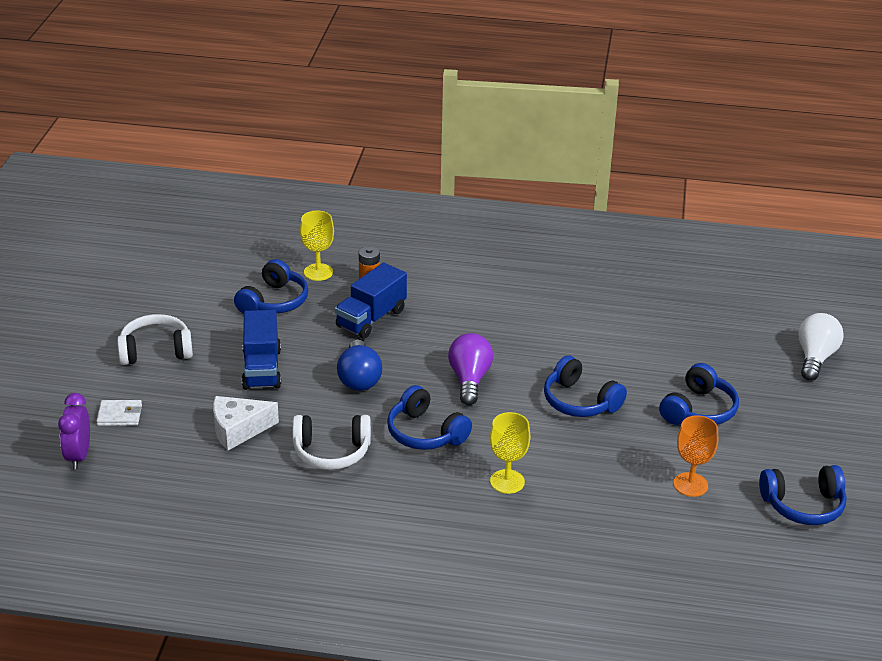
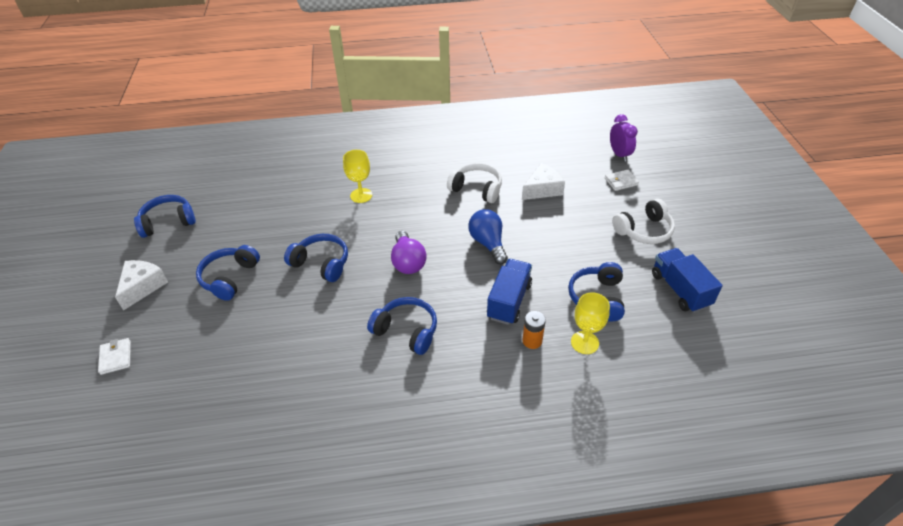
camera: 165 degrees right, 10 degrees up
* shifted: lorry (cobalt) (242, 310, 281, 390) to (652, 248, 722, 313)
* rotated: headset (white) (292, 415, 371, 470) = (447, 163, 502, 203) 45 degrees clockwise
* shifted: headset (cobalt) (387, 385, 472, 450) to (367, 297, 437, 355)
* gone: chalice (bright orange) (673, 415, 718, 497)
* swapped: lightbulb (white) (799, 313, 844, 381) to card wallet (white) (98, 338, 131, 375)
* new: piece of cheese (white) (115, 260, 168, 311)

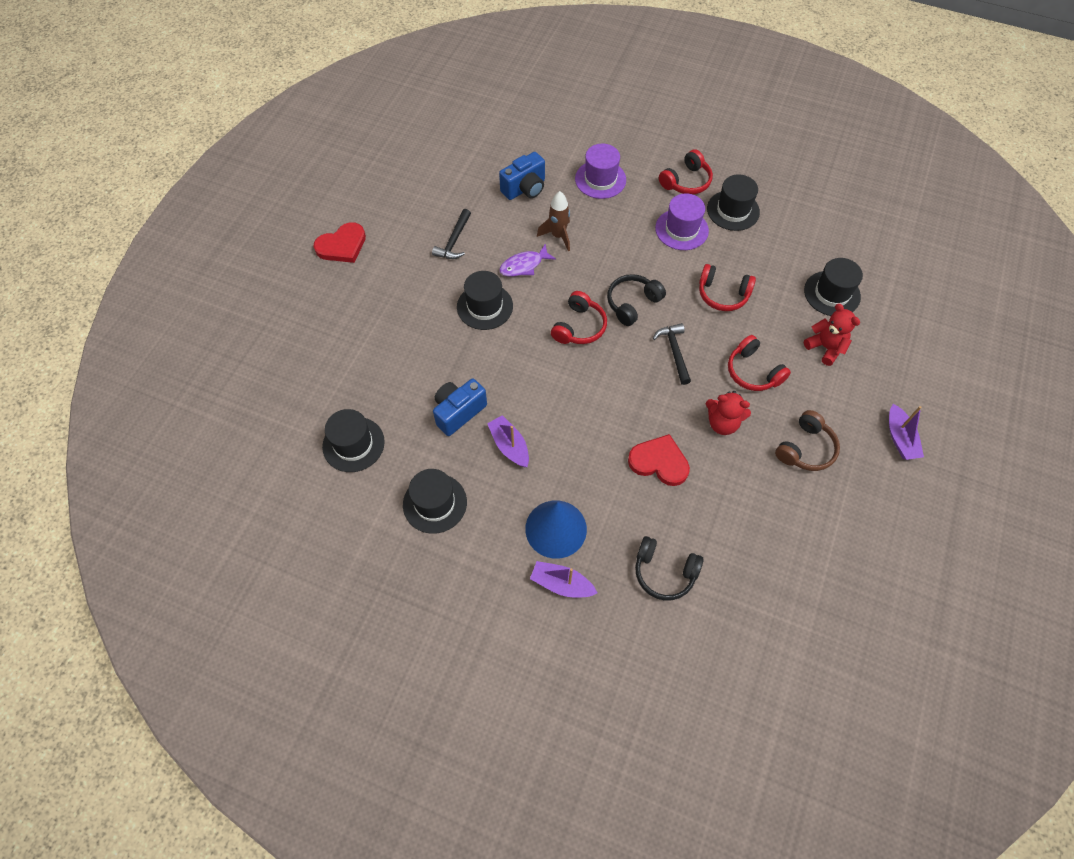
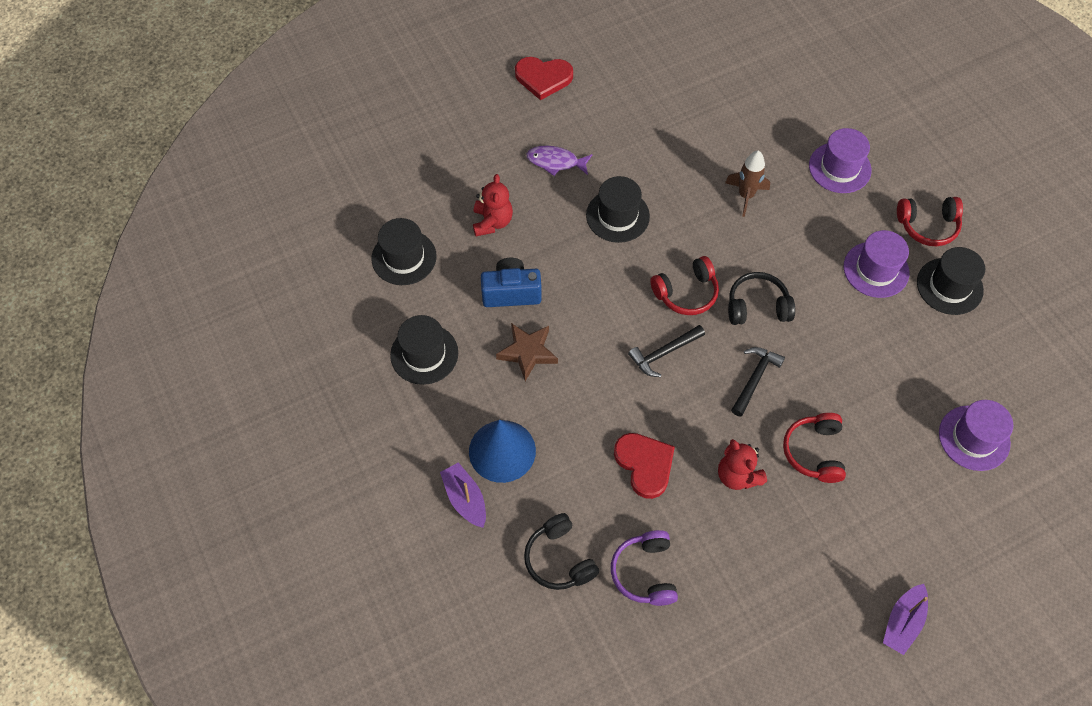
camera: 40 degrees right, 0 degrees up
* shifted: claw hammer (jet-black) (432, 209, 471, 259) to (628, 325, 705, 377)
* swapped: sailboat (royal purple) (487, 415, 529, 467) to five-pointed star (russet) (496, 323, 558, 381)
* gone: compact camera (cobalt) (499, 152, 545, 200)
* shifted: fish figure (royal purple) (499, 244, 556, 277) to (526, 146, 592, 176)
* gone: headset (red) (699, 264, 756, 311)
* gone: headset (russet) (775, 410, 840, 471)
* repainted: hat (jet-black) (804, 258, 863, 316) to hat (royal purple) (939, 400, 1013, 471)
* shifted: teddy bear (red) (804, 304, 860, 366) to (473, 174, 513, 236)
* new: headset (royal purple) (611, 530, 678, 606)

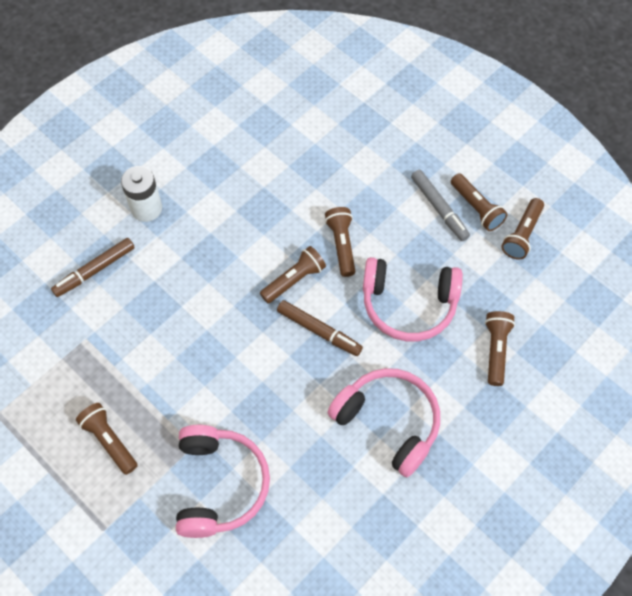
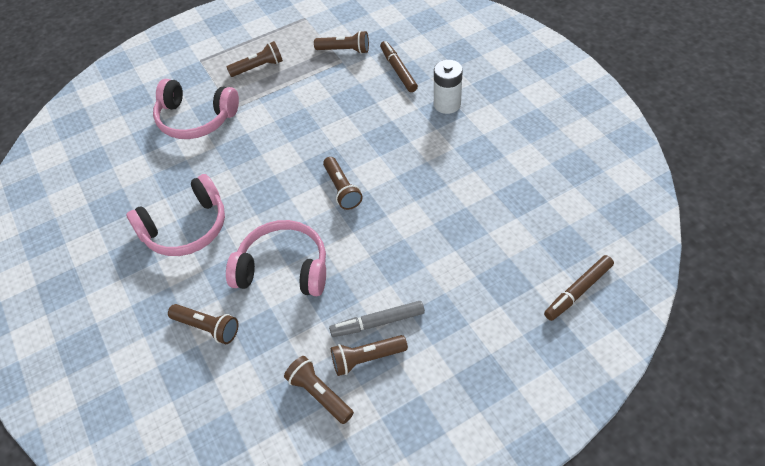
camera: 110 degrees right, 10 degrees down
* shifted: marker (russet) (277, 300, 363, 356) to (544, 255, 614, 321)
* shifted: pocket torch (russet) (325, 207, 356, 277) to (314, 31, 369, 54)
* rotated: headset (rose-pink) (363, 257, 463, 341) = (226, 220, 326, 296) 75 degrees clockwise

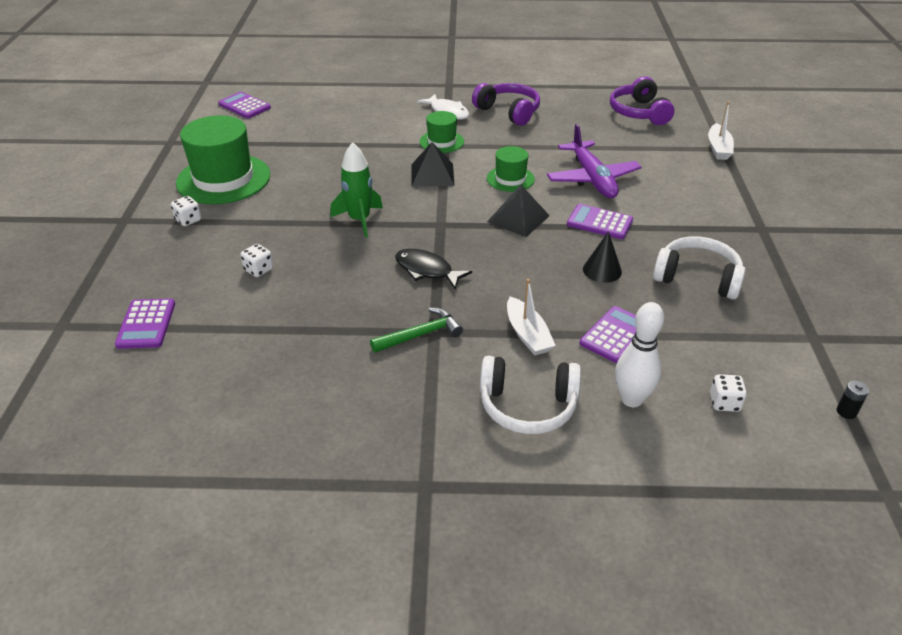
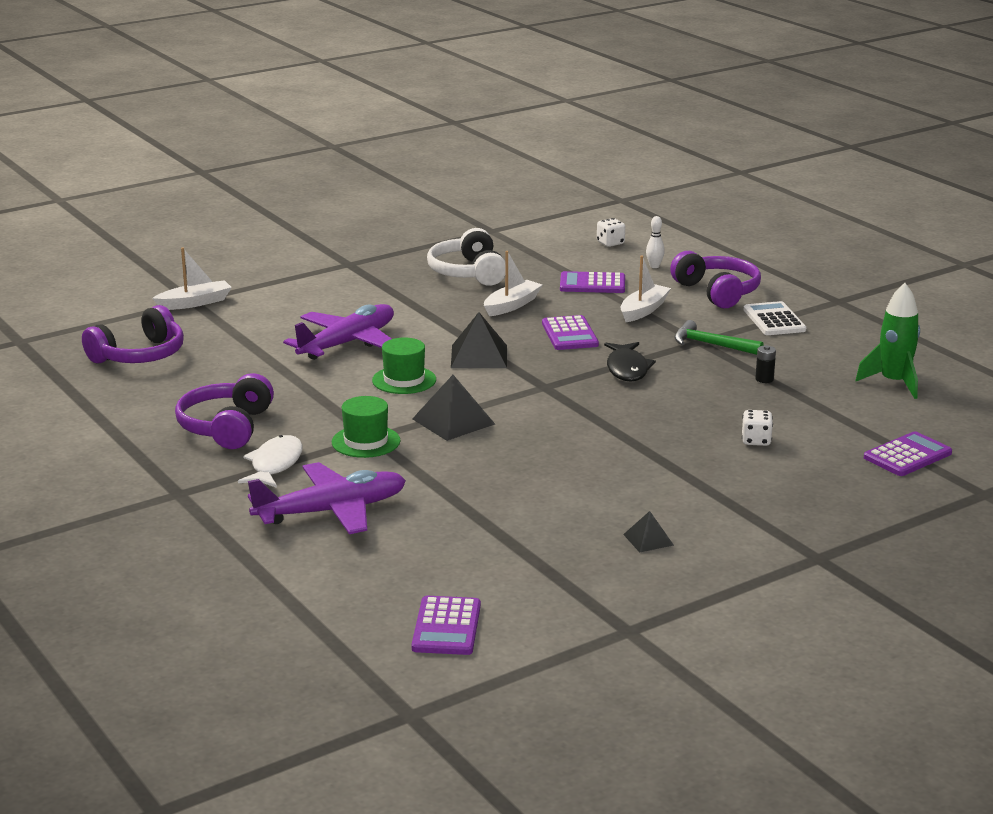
camera: 125 degrees left, 15 degrees down
* gone: dice (white) (171, 196, 201, 226)
* swapped: hat (emerald) (176, 115, 270, 204) to pyramid (jet-black) (623, 511, 674, 553)
* shifted: spaceship (emerald) (330, 142, 383, 238) to (855, 283, 920, 399)
* repainted: headset (white) (480, 356, 581, 434) to headset (royal purple) (670, 251, 761, 309)
* shifted: pocket calculator (royal purple) (567, 204, 633, 239) to (542, 315, 599, 350)
* swapped: cone (jet-black) (583, 231, 622, 283) to sailboat (white) (484, 251, 542, 316)
* scaled: bowling pin (white) (615, 302, 664, 407) = (646, 216, 665, 268) x0.52
* shifted: AA battery (jet-black) (837, 381, 869, 419) to (755, 345, 776, 383)
* new: aeroplane (royal purple) (248, 462, 406, 534)
* new: pocket calculator (white) (744, 301, 806, 335)

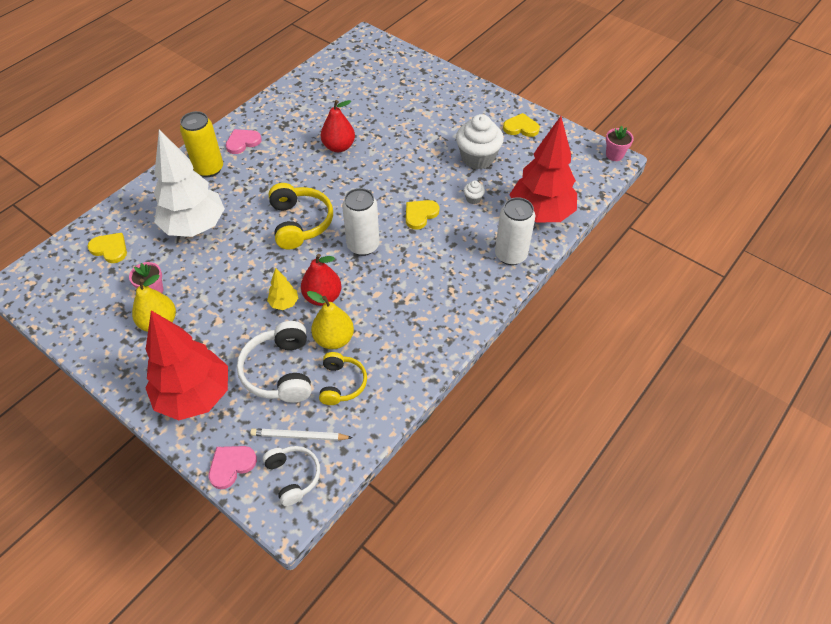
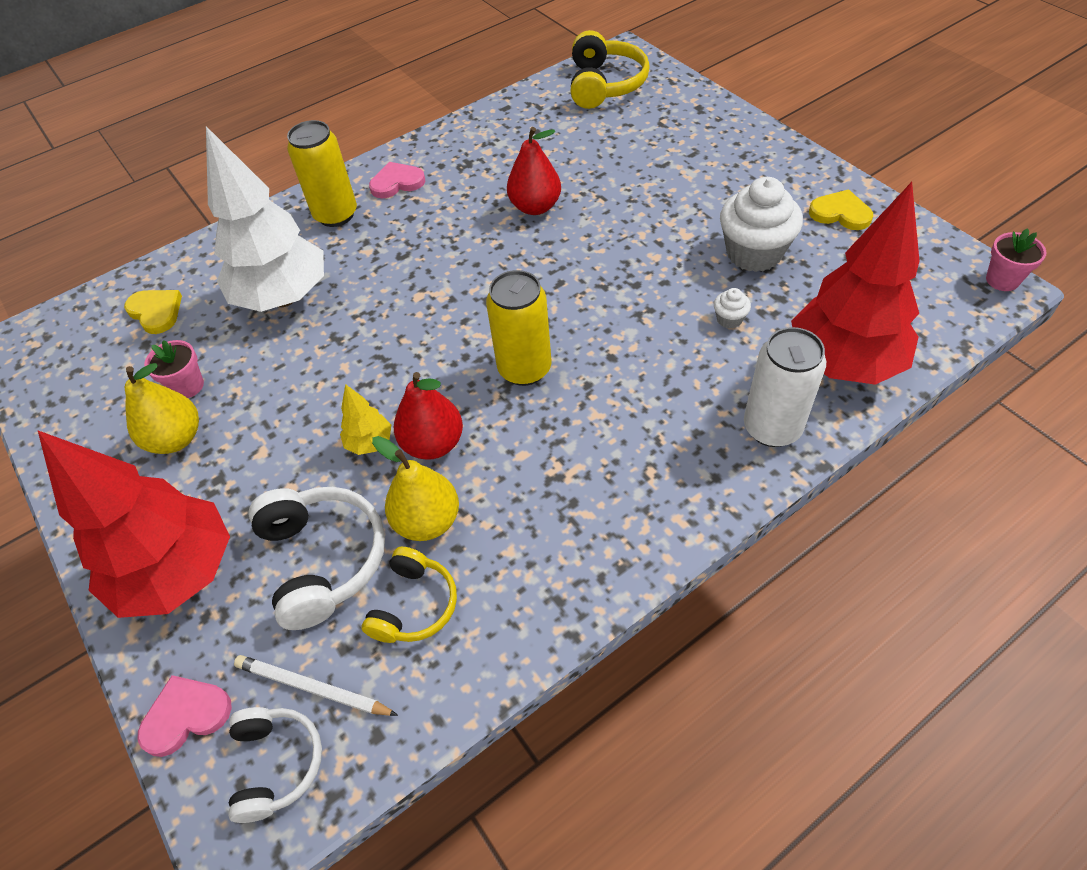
camera: 20 degrees right, 0 degrees up
* rotated: headset (white) (237, 321, 312, 403) = (248, 487, 385, 630) 150 degrees clockwise
* shifted: headset (yellow) (269, 183, 333, 250) to (571, 30, 650, 109)
* repainted: tin (white) (342, 188, 379, 256) to tin (yellow) (486, 270, 551, 386)
* gone: love heart (yellow) (406, 200, 439, 230)

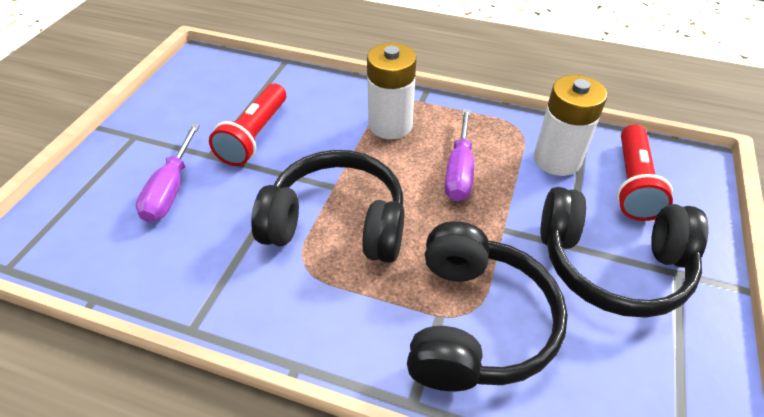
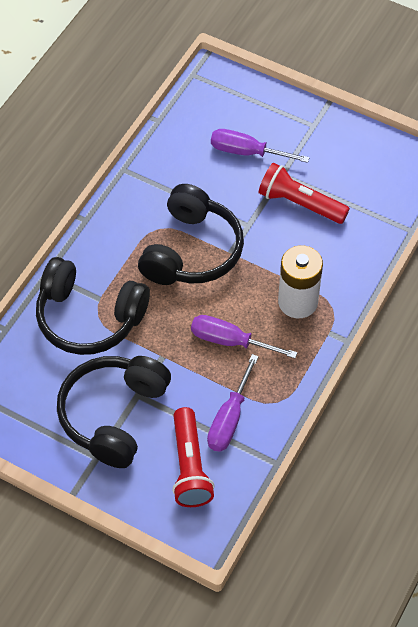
camera: 100 degrees right, 10 degrees up
* swapped: AA battery (white) (534, 75, 607, 176) to flat screwdriver (royal purple) (207, 354, 259, 452)
* rotated: pocket torch (red) (617, 124, 673, 221) = (172, 407, 215, 507) 120 degrees counterclockwise

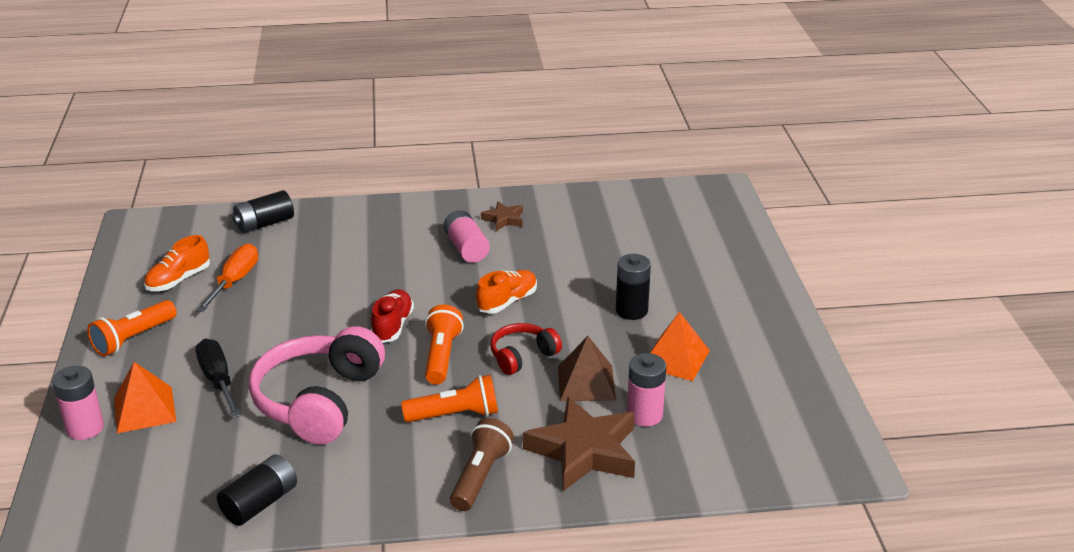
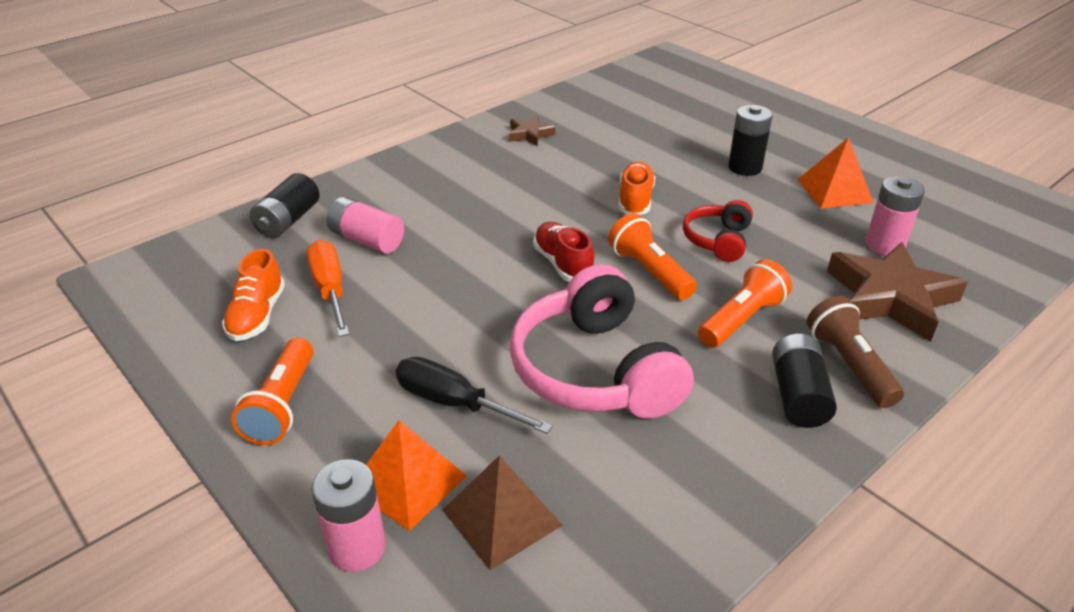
camera: 35 degrees left, 5 degrees up
* shifted: AA battery (jet-black) (217, 454, 297, 526) to (772, 334, 837, 428)
* shifted: AA battery (rose-pink) (444, 210, 490, 263) to (327, 197, 404, 254)
* shifted: pyramid (russet) (558, 336, 616, 401) to (443, 455, 563, 570)

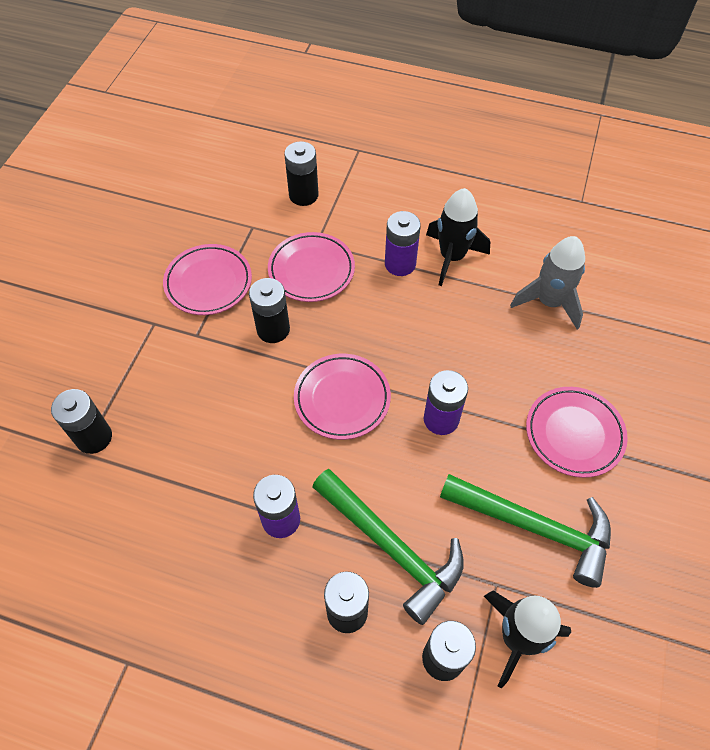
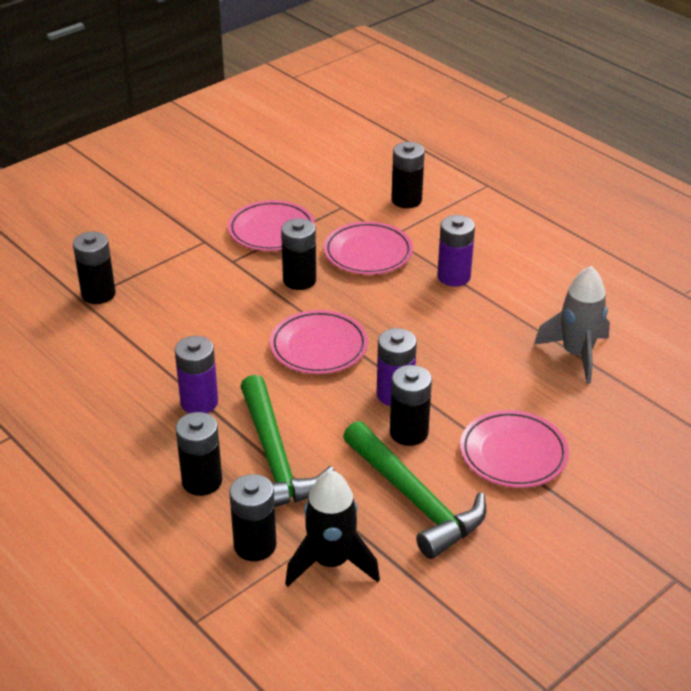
camera: 30 degrees right, 20 degrees down
* gone: spaceship (jet-black) (426, 188, 490, 286)
* new: AA battery (jet-black) (390, 365, 432, 446)

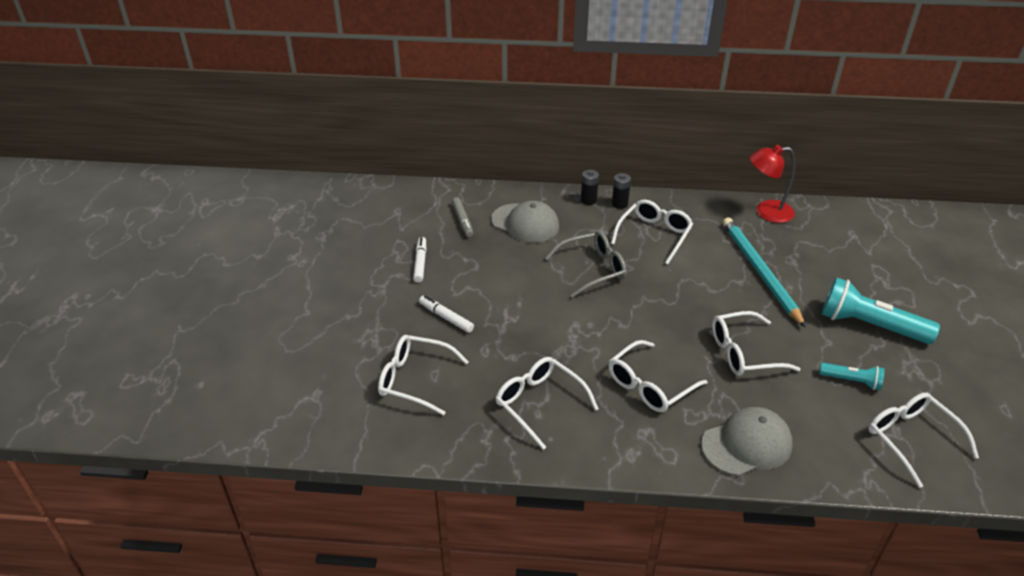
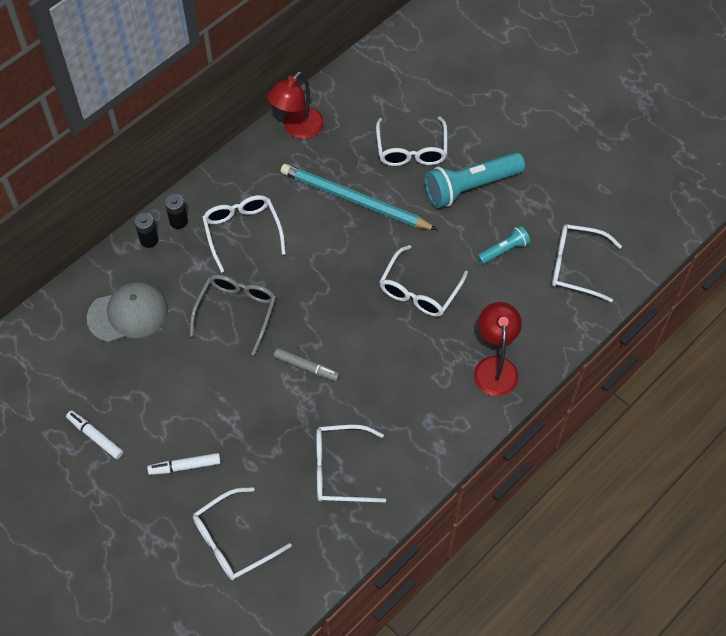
camera: 50 degrees left, 20 degrees up
* shifted: marker (ash-grey) (452, 197, 474, 237) to (274, 348, 340, 381)
* shifted: spectacles (white) (609, 340, 708, 412) to (376, 116, 448, 166)
* swapped: baseball cap (ash-grey) (701, 407, 793, 476) to desk lamp (red) (474, 302, 522, 396)

